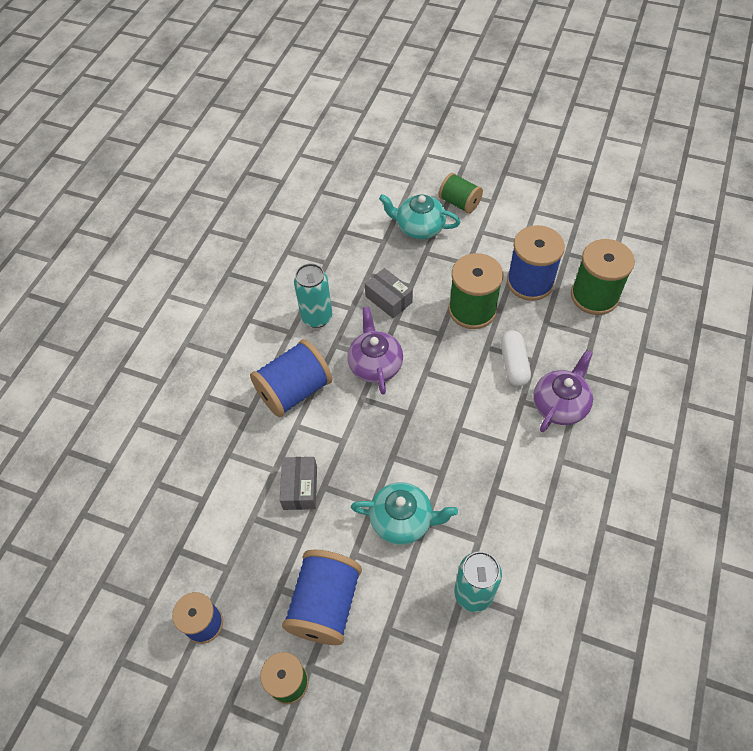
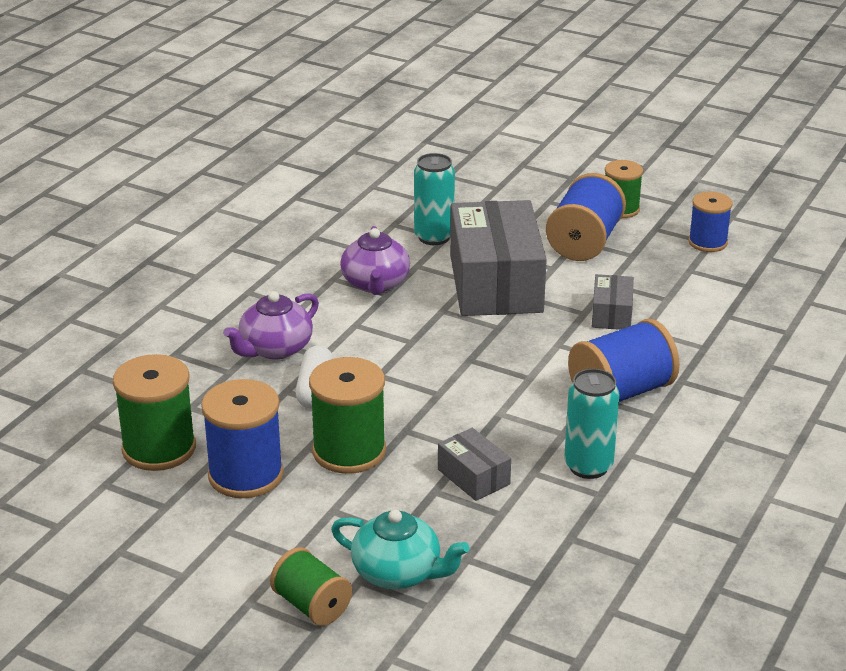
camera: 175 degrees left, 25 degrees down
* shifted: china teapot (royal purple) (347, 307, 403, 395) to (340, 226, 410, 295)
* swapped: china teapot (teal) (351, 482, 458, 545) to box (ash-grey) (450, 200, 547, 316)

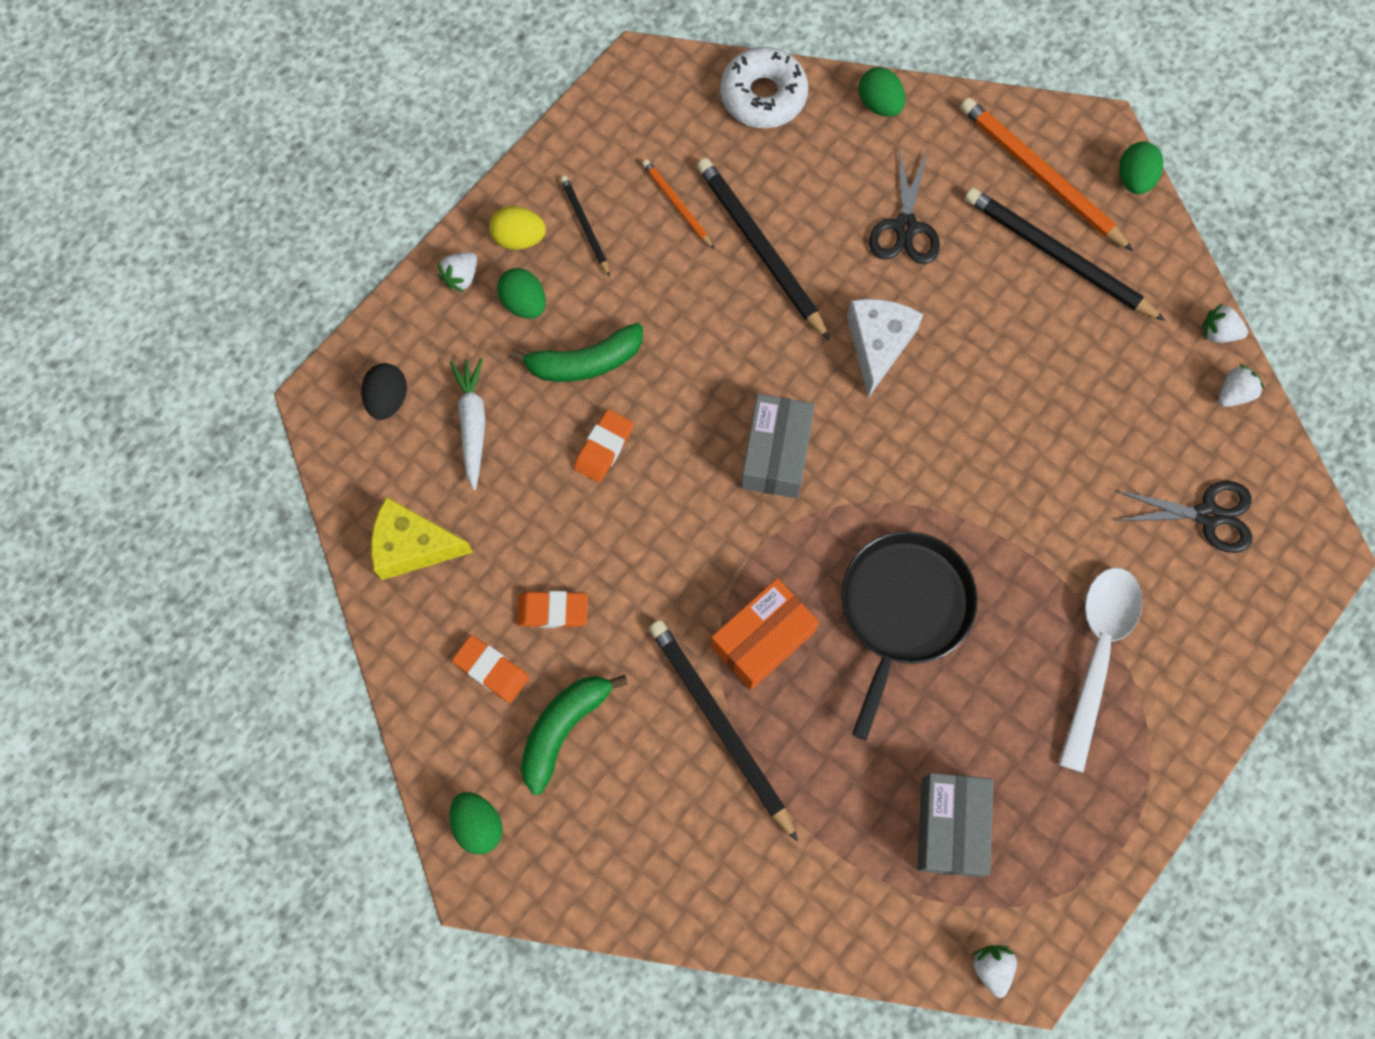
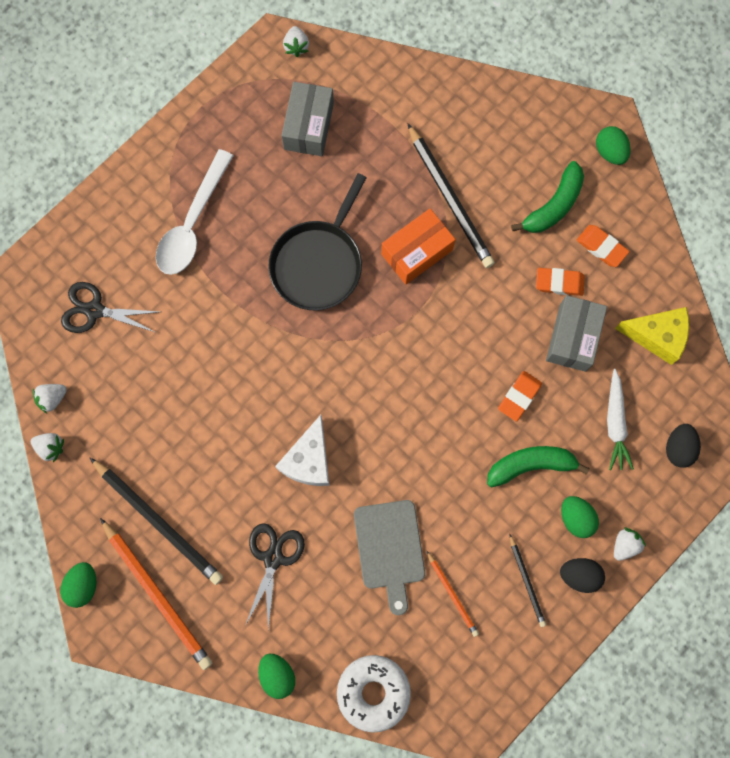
camera: 175 degrees left, 5 degrees up
* repainted: toy egg (yellow) (489, 206, 546, 250) to toy egg (jet-black) (560, 558, 605, 593)
* swapped: wooden pencil (jet-black) (697, 158, 830, 341) to bread board (ash-grey) (354, 500, 425, 615)
* shifted: box (ash-grey) (741, 394, 815, 498) to (546, 295, 607, 372)

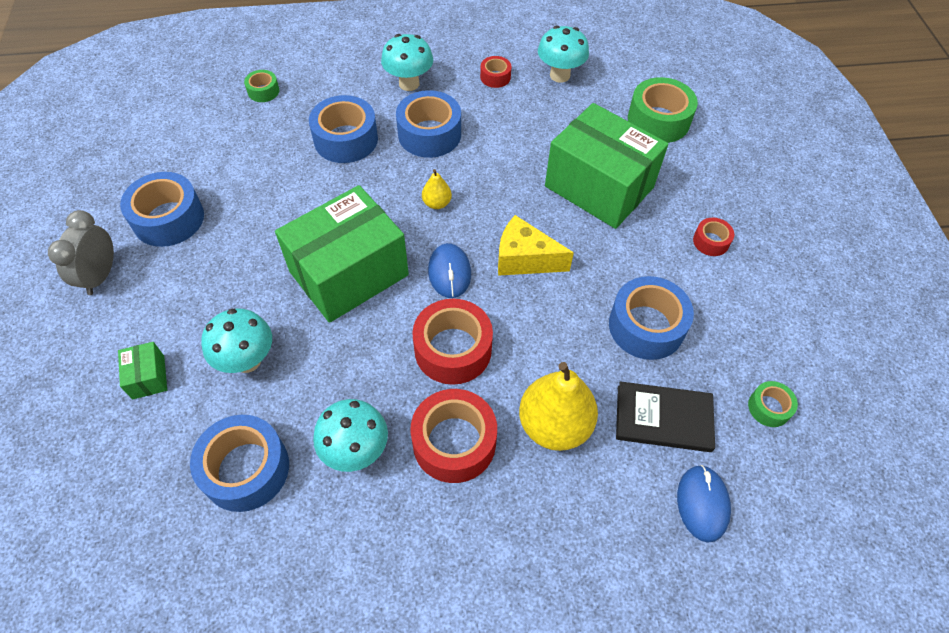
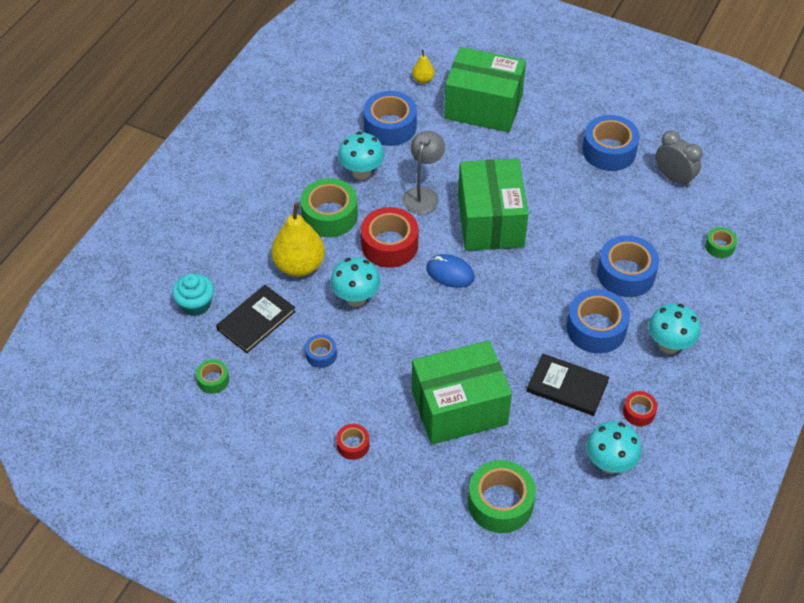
camera: 125 degrees right, 5 degrees down
* shifted: clock (ash-grey) (48, 210, 114, 295) to (656, 130, 703, 188)
* scaled: box (emerald) (118, 342, 167, 400) = (444, 47, 526, 132) x2.47
* shifted: fungus (teal) (201, 308, 272, 373) to (330, 257, 380, 307)
* repainted: sticky tape (red) (410, 389, 497, 483) to sticky tape (emerald) (300, 178, 358, 237)
* shifted: toy pear (yellow) (422, 169, 452, 209) to (412, 50, 435, 83)
* gone: piece of cheese (yellow) (498, 215, 574, 276)
* scaled: sticky tape (cobalt) (609, 276, 694, 360) = (305, 334, 337, 368) x0.51
* swapped: mouse (cobalt) (677, 465, 731, 543) to cupcake (teal) (172, 273, 214, 316)
* new: desk lamp (ash-grey) (403, 131, 445, 214)
* new: hardback (jet-black) (527, 354, 609, 416)

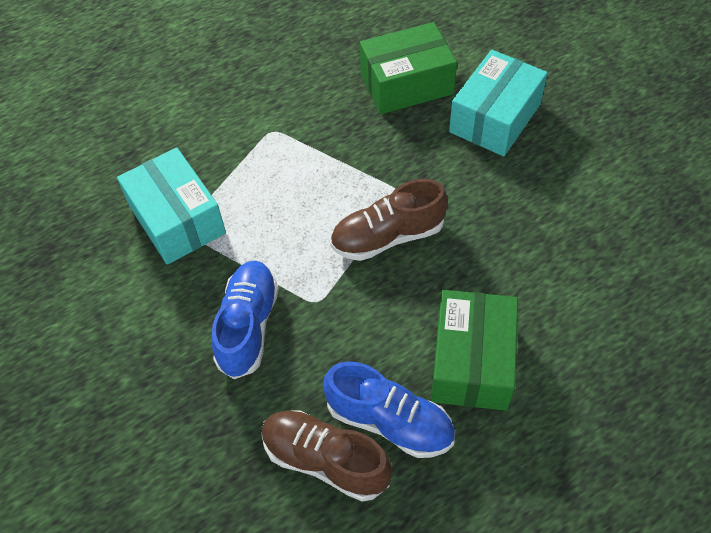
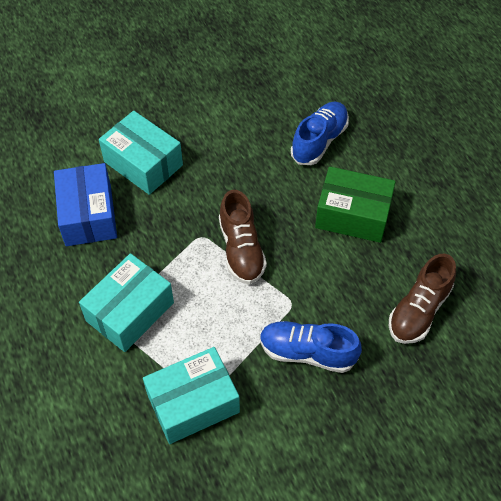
camera: 85 degrees left, 0 degrees up
* shifted: shoe (cobalt) (323, 361, 455, 458) to (291, 101, 349, 165)
* repainted: box (emerald) (360, 22, 457, 114) to box (cobalt) (54, 163, 117, 246)
* new: box (teal) (79, 253, 174, 352)

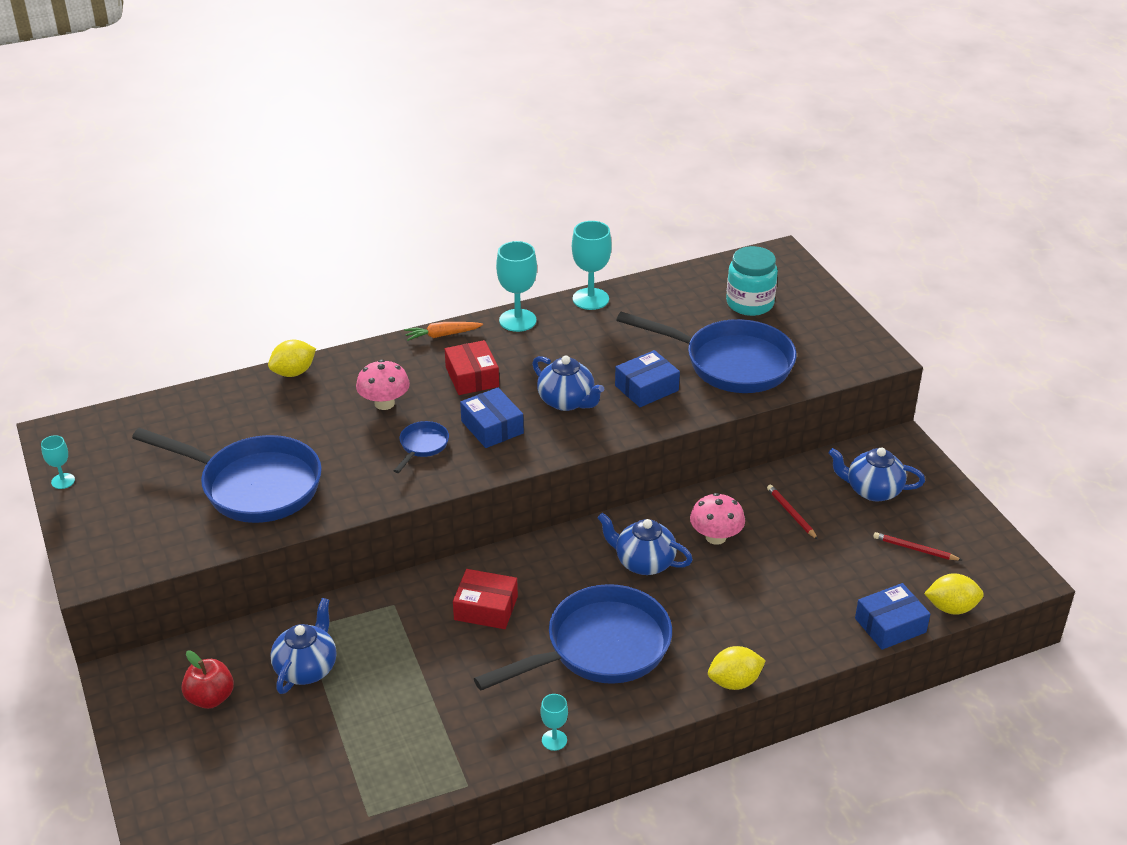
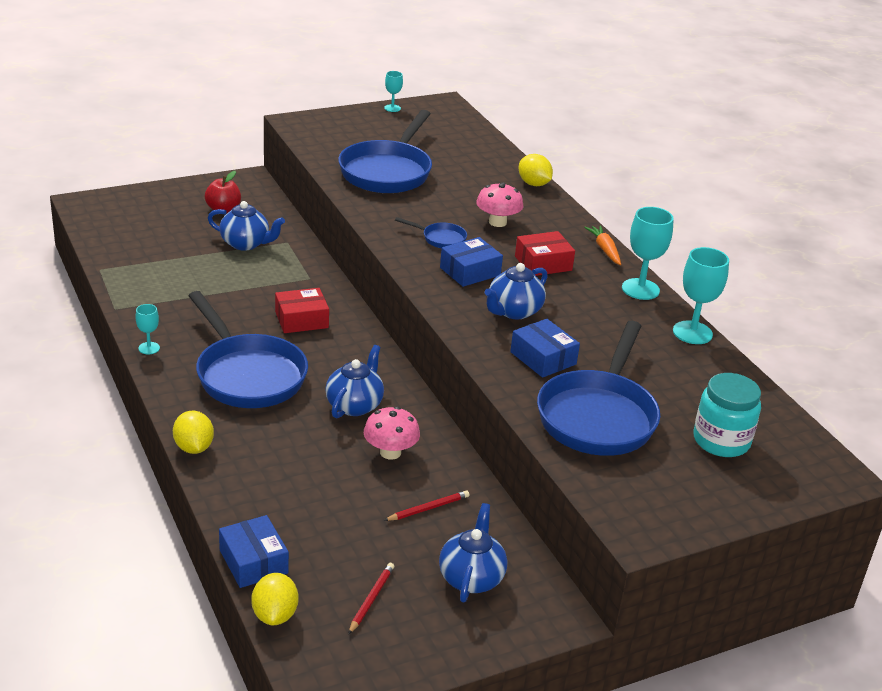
camera: 85 degrees right, 5 degrees down
* rotated: box (red) (453, 569, 518, 629) = (275, 288, 329, 333) 60 degrees clockwise

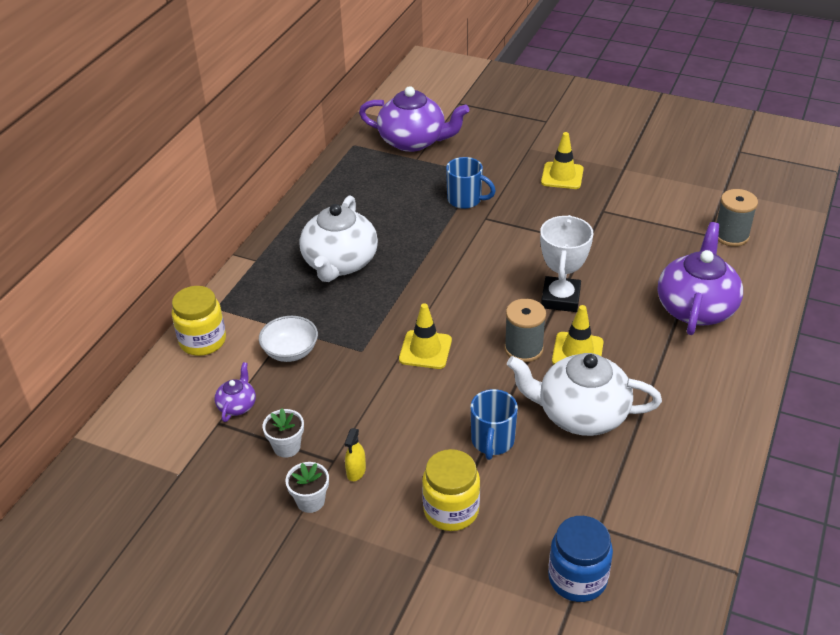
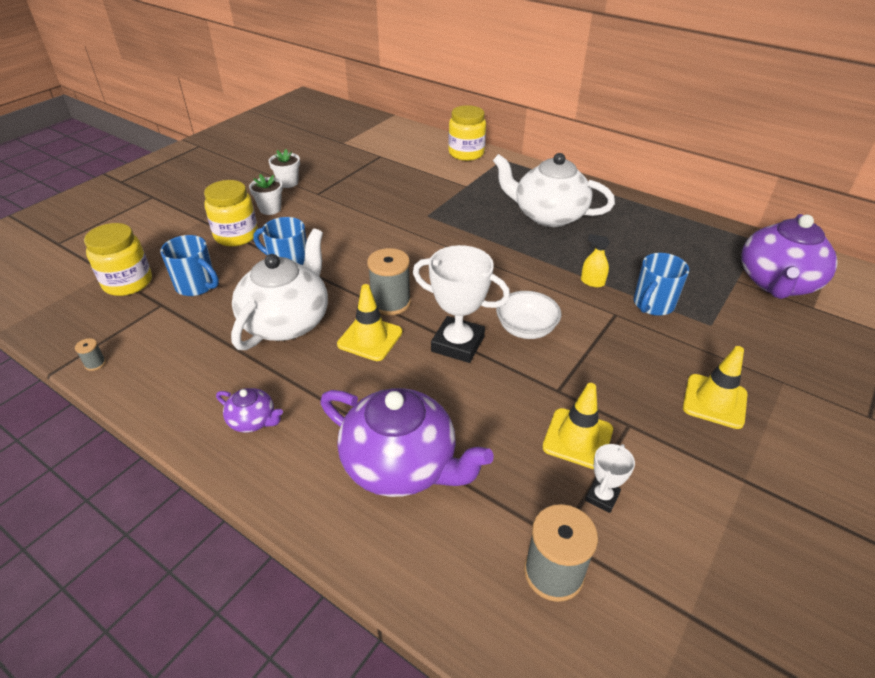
camera: 100 degrees right, 0 degrees up
* shifted: china teapot (royal purple) (215, 362, 256, 422) to (216, 388, 283, 433)
* shifted: deep dish (white) (259, 316, 318, 362) to (496, 291, 561, 339)
* shifted: potted plant (white) (262, 409, 304, 458) to (249, 174, 283, 215)
* shifted: sprayer (yellow) (345, 428, 366, 481) to (581, 234, 610, 287)
* shifted: road cone (yellow) (399, 303, 452, 369) to (542, 383, 613, 469)
* repainted: preserve jar (cobalt) (548, 516, 613, 602) to preserve jar (yellow) (84, 223, 152, 296)
* new: bobbin (ash-grey) (75, 338, 106, 371)
* new: mug (cobalt) (160, 235, 219, 296)
* new: prize cup (white) (585, 444, 635, 513)

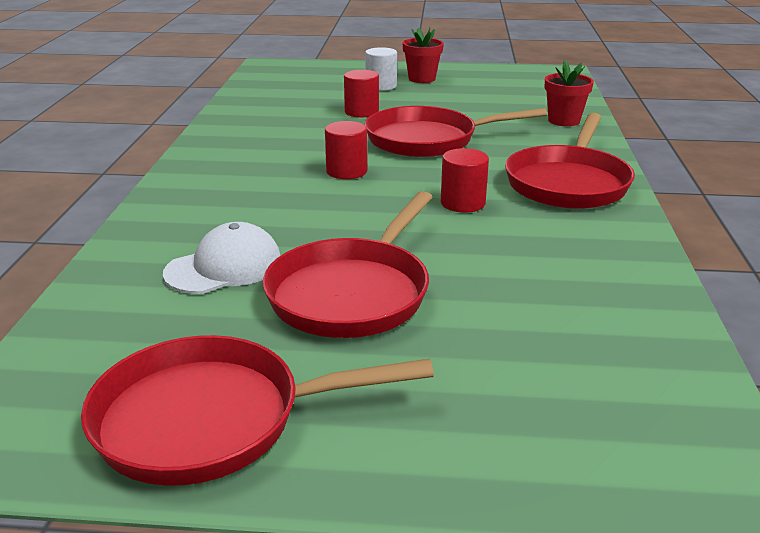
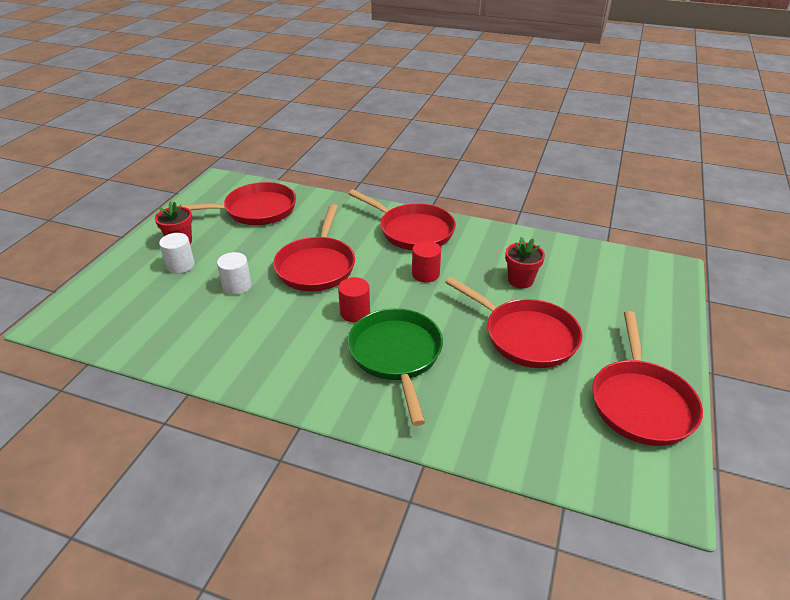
camera: 75 degrees left, 10 degrees up
* gone: baseball cap (white) (163, 222, 281, 294)
* repainted: cylinder shape (red) (344, 70, 379, 117) to cylinder shape (white) (217, 252, 252, 295)
* shifted: potted plant (red) (545, 61, 594, 126) to (505, 237, 545, 288)
* new: frying pan (red) (177, 182, 296, 225)
* new: frying pan (emerald) (348, 308, 443, 426)

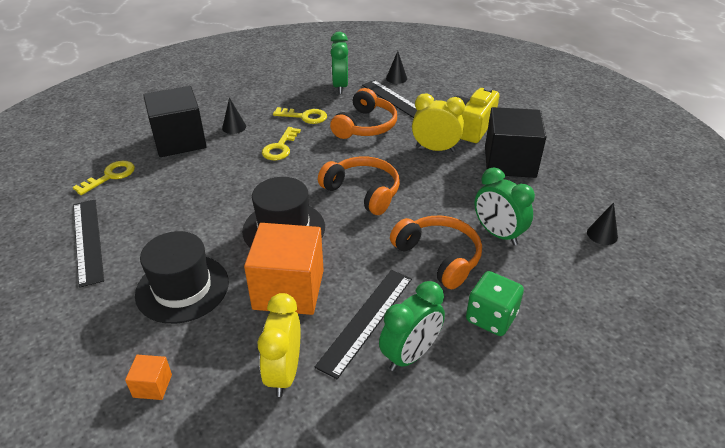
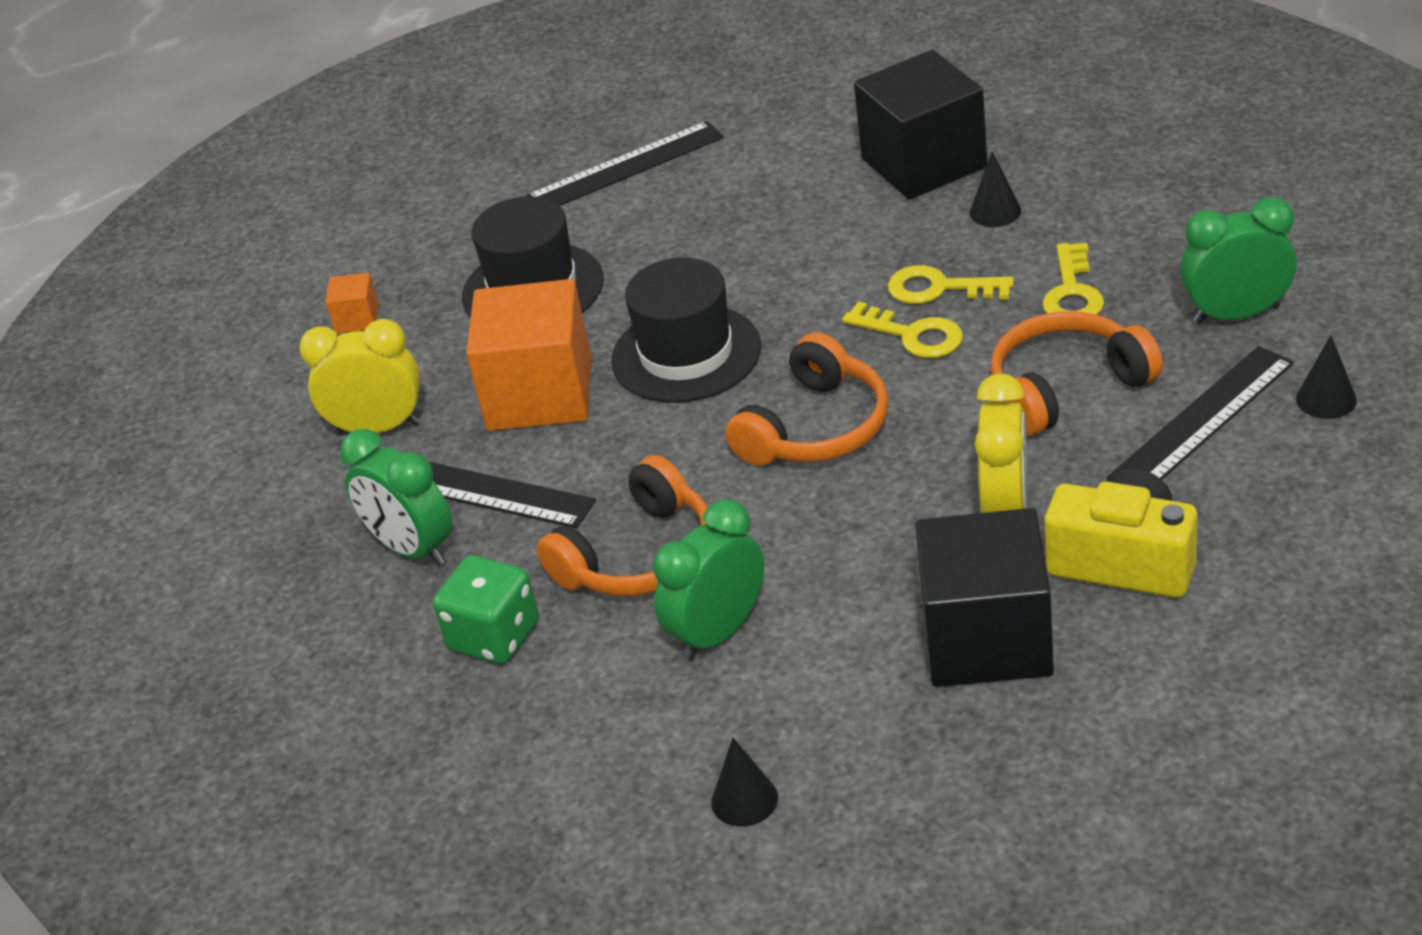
camera: 90 degrees right, 0 degrees up
* shifted: door key (yellow) (73, 161, 135, 195) to (842, 301, 963, 358)
* rotated: headset (bright orange) (330, 88, 397, 139) = (991, 311, 1163, 435) 135 degrees clockwise

